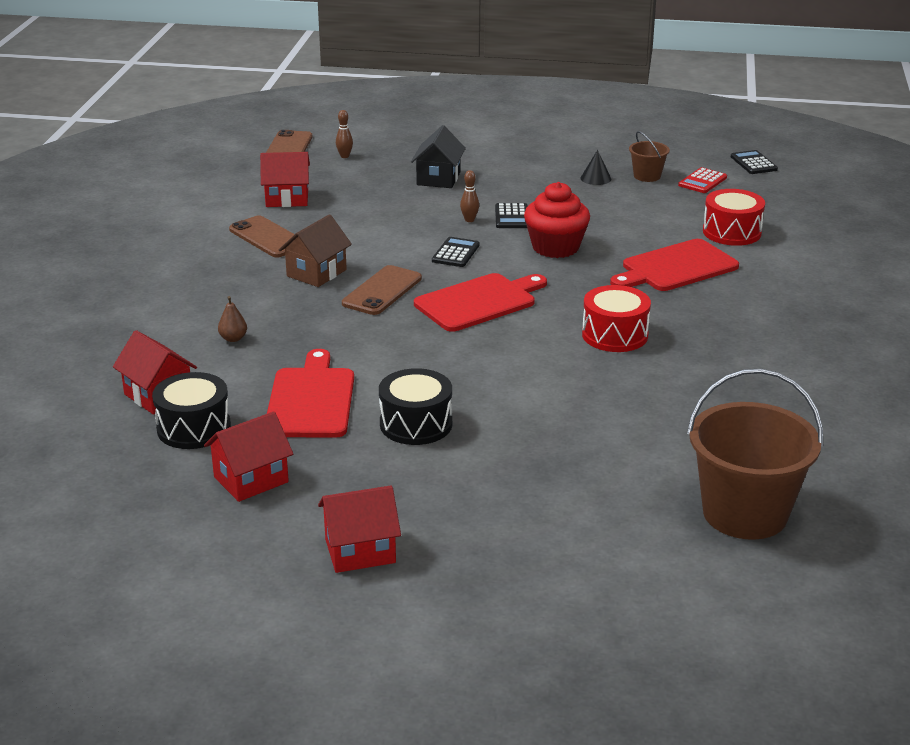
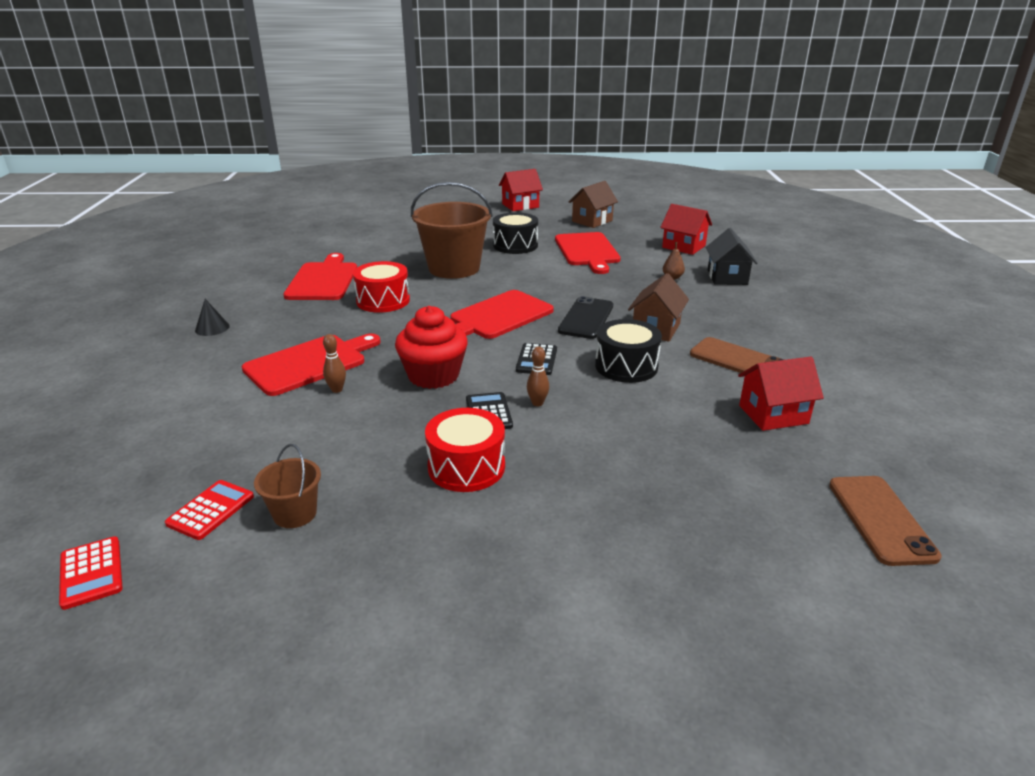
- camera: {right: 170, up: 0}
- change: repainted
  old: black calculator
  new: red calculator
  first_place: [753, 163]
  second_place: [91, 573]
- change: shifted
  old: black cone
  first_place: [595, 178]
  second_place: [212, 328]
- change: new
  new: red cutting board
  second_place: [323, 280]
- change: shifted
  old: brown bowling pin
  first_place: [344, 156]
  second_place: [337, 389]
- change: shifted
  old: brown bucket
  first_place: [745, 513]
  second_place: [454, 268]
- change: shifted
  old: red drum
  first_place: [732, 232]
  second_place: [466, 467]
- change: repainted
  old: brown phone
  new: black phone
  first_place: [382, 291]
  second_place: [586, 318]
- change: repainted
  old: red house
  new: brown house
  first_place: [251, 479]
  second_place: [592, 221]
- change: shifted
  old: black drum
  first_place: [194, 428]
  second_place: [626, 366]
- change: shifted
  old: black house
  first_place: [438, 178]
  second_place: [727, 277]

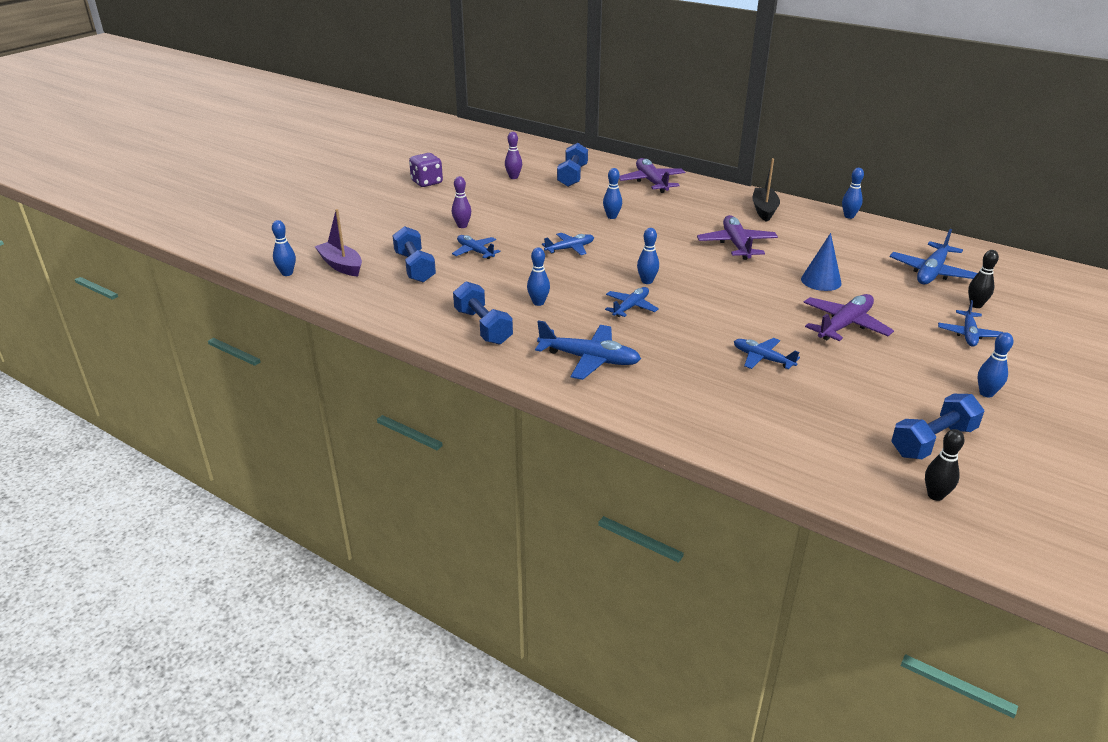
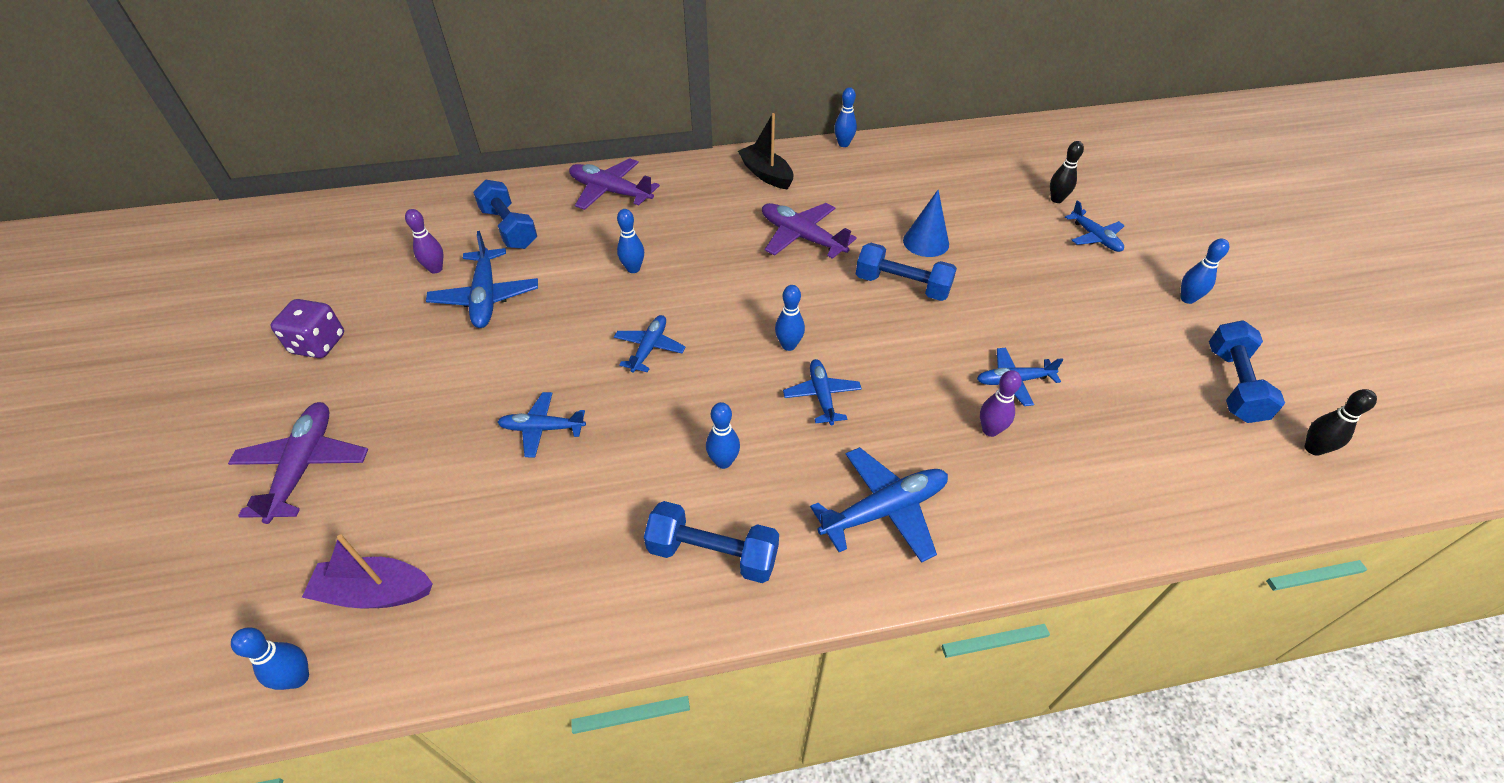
- camera: {right: -45, up: 15}
- change: shifted
  old: purple plane
  first_place: [844, 325]
  second_place: [304, 466]
- change: shifted
  old: blue plane
  first_place: [931, 272]
  second_place: [486, 297]
- change: shifted
  old: blue dumbbell
  first_place: [415, 267]
  second_place: [902, 286]
- change: shifted
  old: purple bowling pin
  first_place: [462, 226]
  second_place: [990, 430]

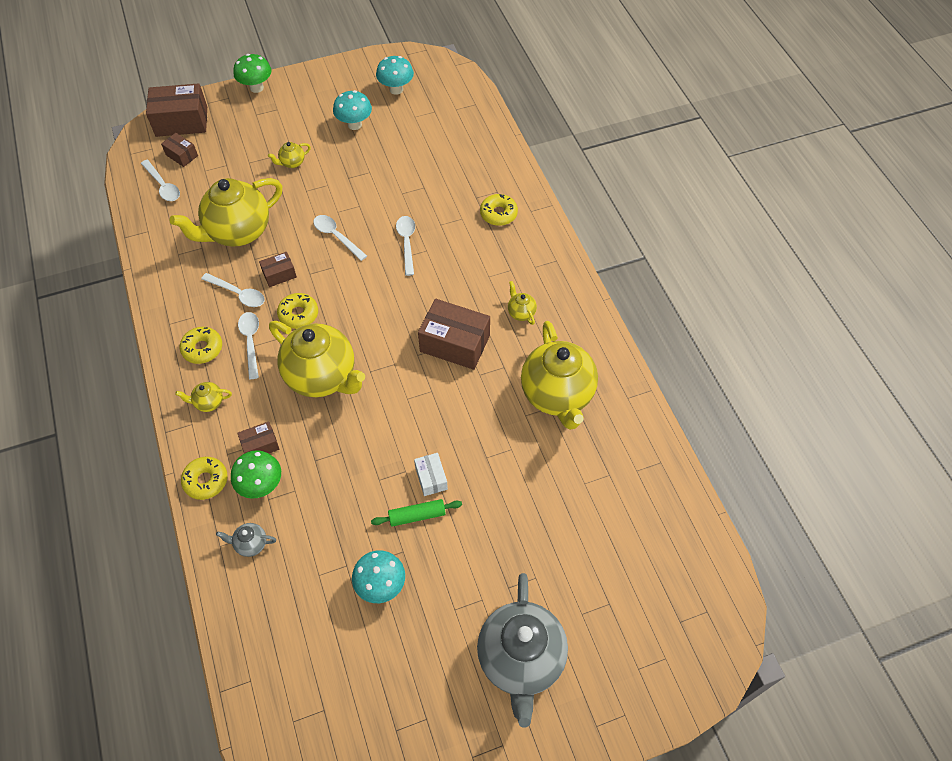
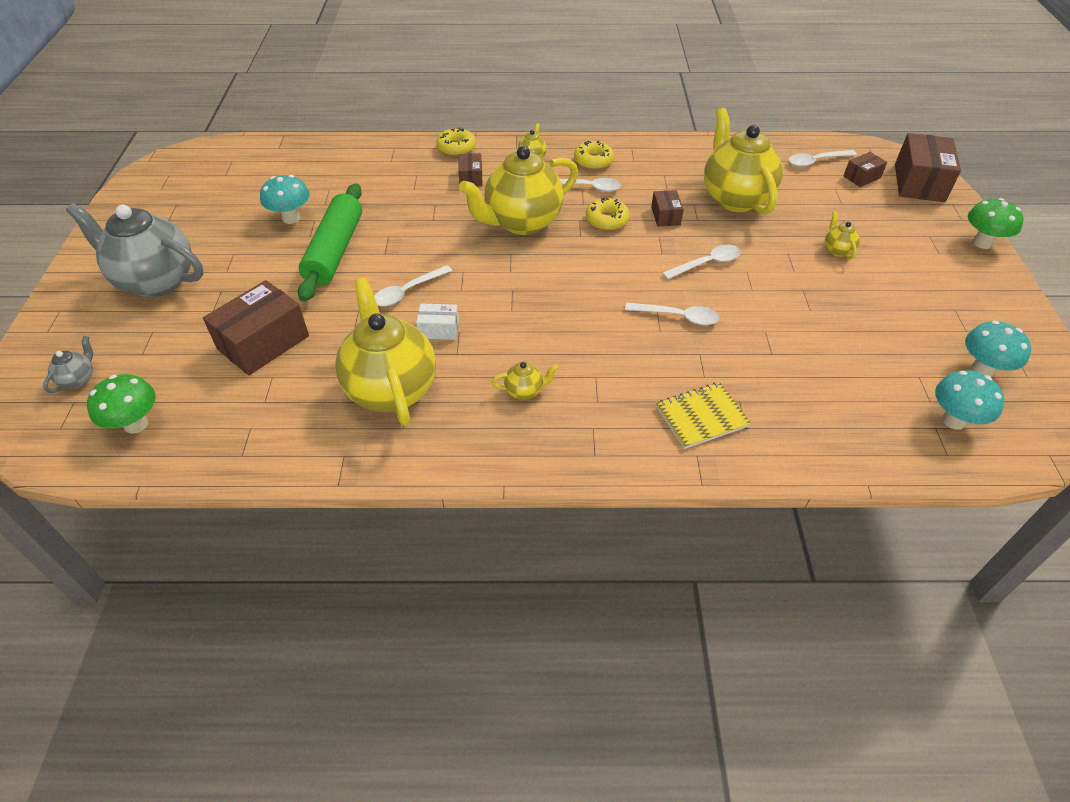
- camera: {right: 110, up: -10}
- change: shifted
  old: grey teapot
  first_place: [251, 544]
  second_place: [78, 379]
- change: shifted
  old: green mushroom
  first_place: [261, 485]
  second_place: [136, 424]
- change: shifted
  old: brown box
  first_place: [455, 343]
  second_place: [263, 342]
- change: scaled
  old: green rolling pin
  first_place: [417, 515]
  second_place: [335, 251]
  factor: 1.97
- change: rotated
  old: yellow teapot
  first_place: [557, 395]
  second_place: [391, 388]
  degrees: 60
- change: shifted
  old: white spoon
  first_place: [238, 294]
  second_place: [407, 291]
- change: shifted
  old: white box
  first_place: [431, 478]
  second_place: [439, 329]
- change: swapped
  old: yellow donut
  new: yellow notebook
  first_place: [498, 214]
  second_place: [701, 416]
- change: shifted
  old: turquoise mushroom
  first_place: [354, 124]
  second_place: [954, 420]

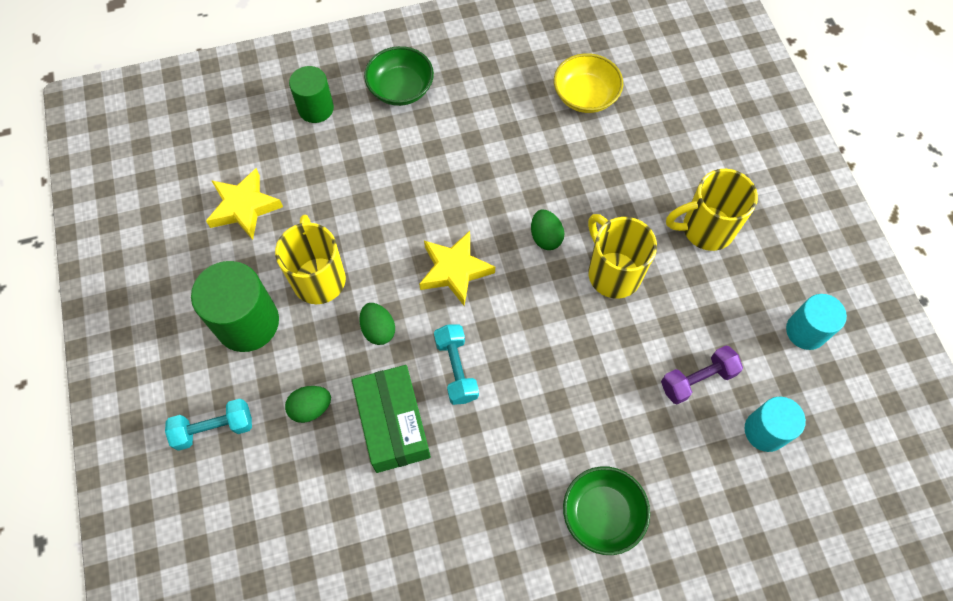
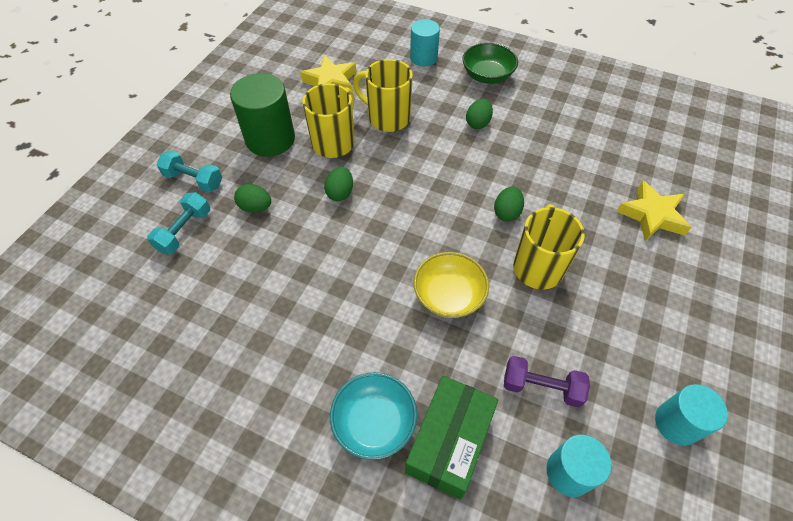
- camera: {right: 40, up: -10}
- change: shifted
  old: turquoise dumbbell
  first_place: [456, 369]
  second_place: [184, 231]
- change: repainted
  old: green bowl
  new: turquoise bowl
  first_place: [602, 514]
  second_place: [374, 422]
- change: shifted
  old: yellow mug
  first_place: [705, 229]
  second_place: [387, 118]
- change: shifted
  old: green box
  first_place: [393, 424]
  second_place: [449, 442]
- change: repainted
  old: green cylinder
  new: turquoise cylinder
  first_place: [316, 108]
  second_place: [423, 58]
- change: shifted
  old: yellow bowl
  first_place: [585, 96]
  second_place: [449, 295]
- change: new
  new: green egg
  second_place: [478, 123]
- change: shifted
  old: yellow star
  first_place: [455, 270]
  second_place: [652, 215]

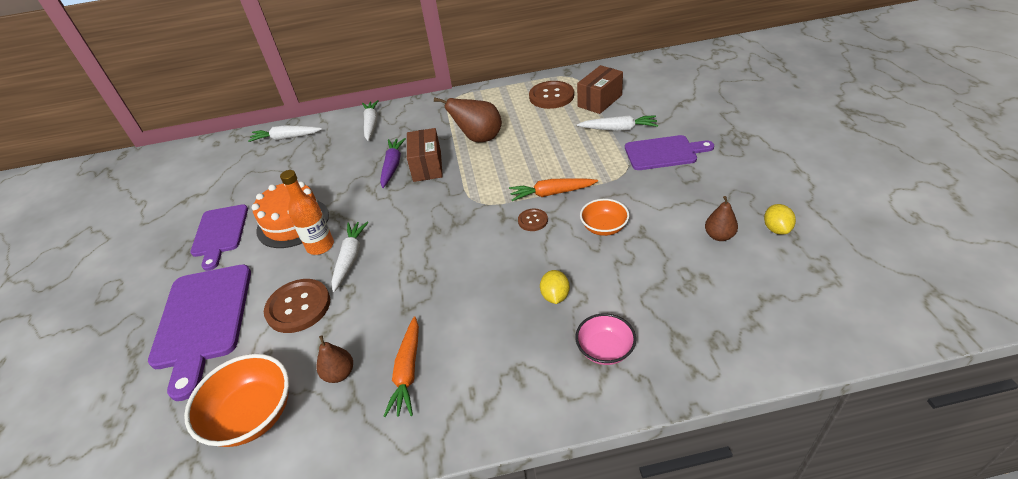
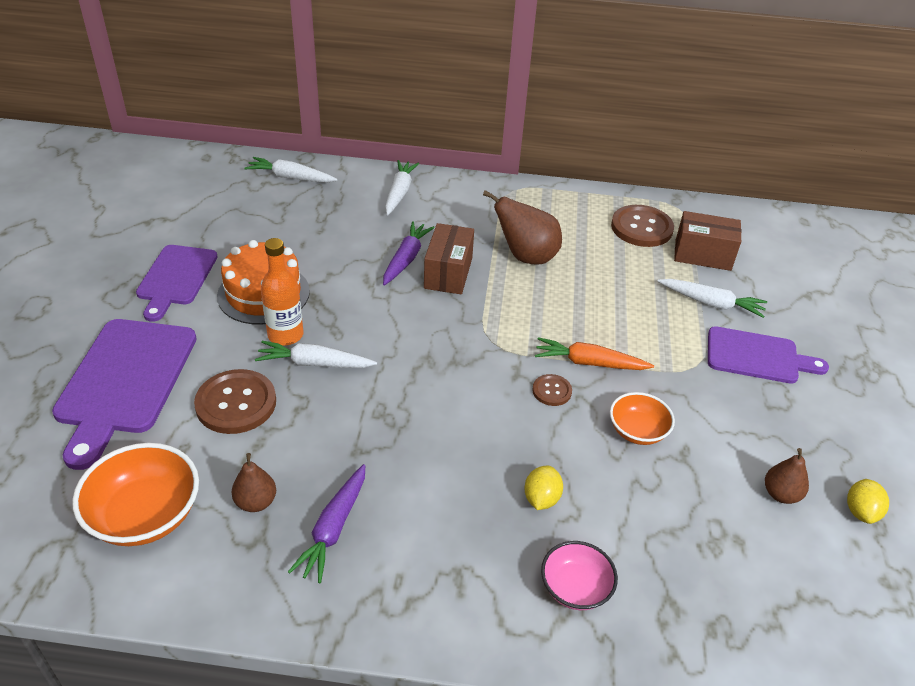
- camera: {right: 10, up: 0}
- change: rotated
  old: white carrot
  first_place: [350, 259]
  second_place: [315, 363]
  degrees: -105
- change: repainted
  old: orange carrot
  new: purple carrot
  first_place: [408, 371]
  second_place: [333, 528]
- change: rotated
  old: brown box
  first_place: [600, 101]
  second_place: [702, 255]
  degrees: 45

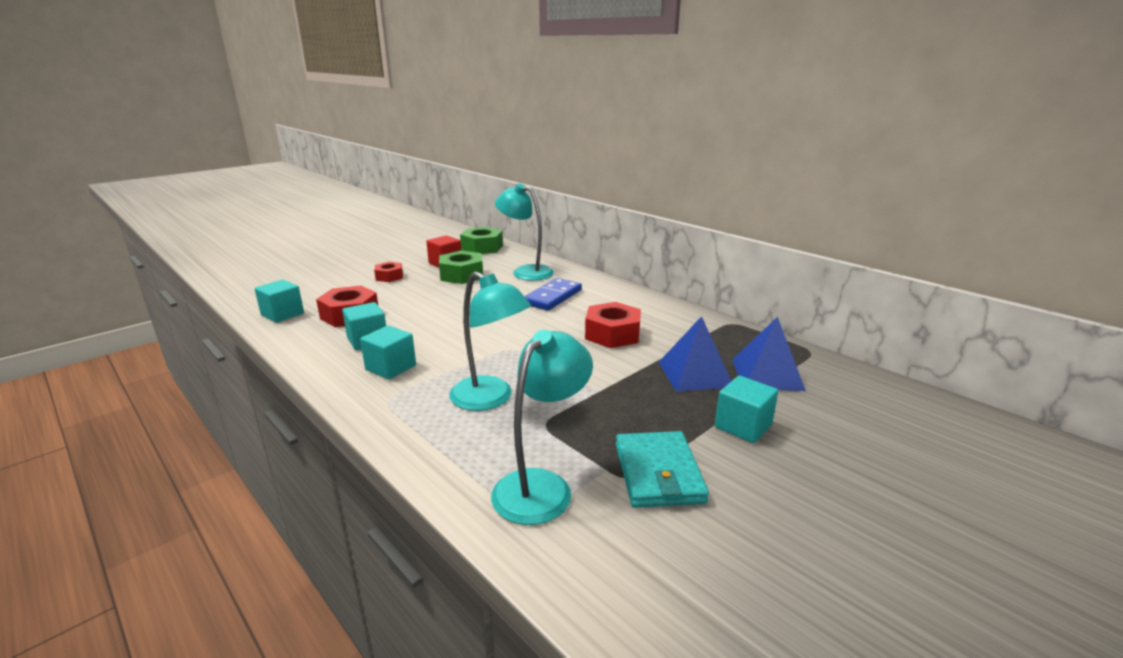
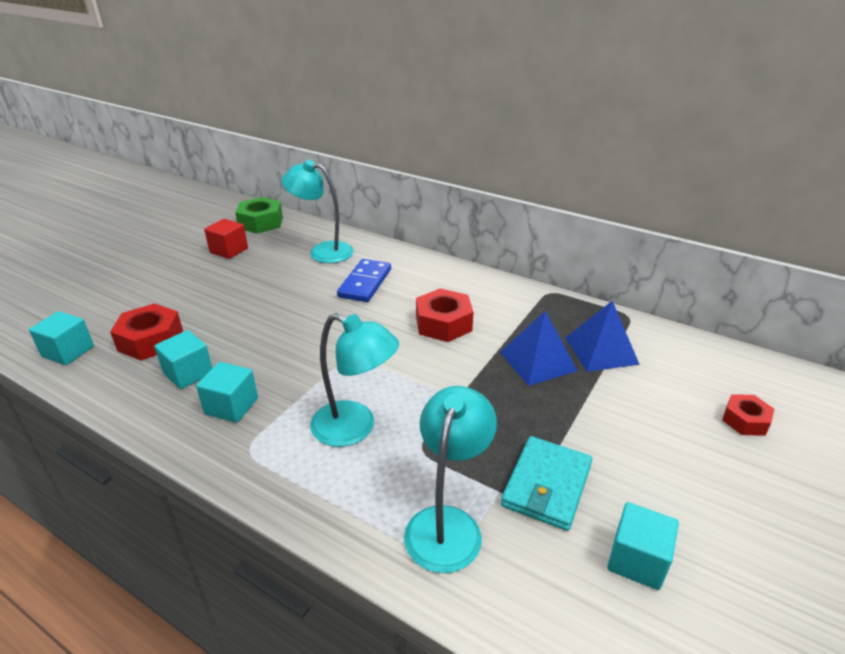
- camera: {right: -15, up: 10}
- change: rotated
  old: turquoise wallet
  first_place: [658, 473]
  second_place: [546, 485]
  degrees: 45
- change: shifted
  old: turquoise cube
  first_place: [743, 426]
  second_place: [637, 560]
- change: shifted
  old: red nut
  first_place: [389, 277]
  second_place: [745, 420]
- change: gone
  old: green nut
  first_place: [461, 275]

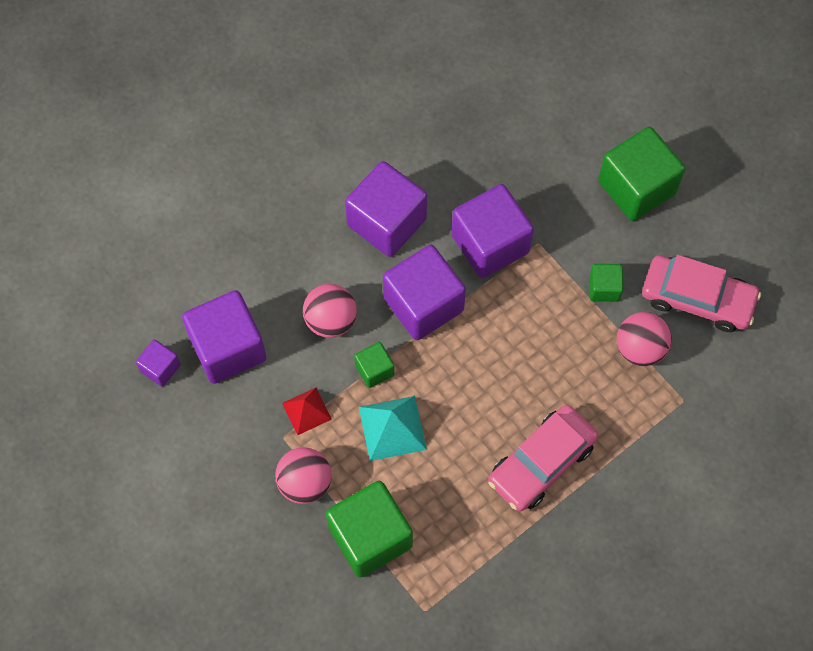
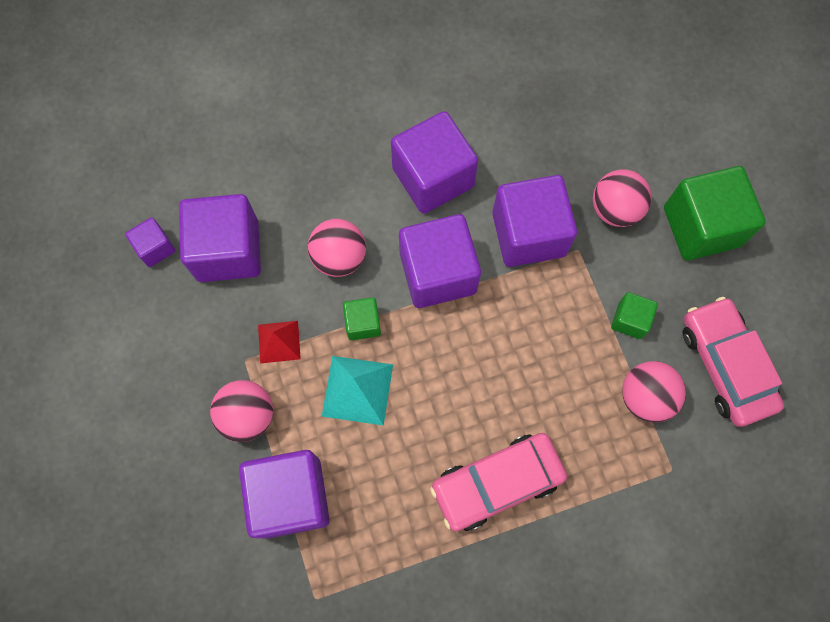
- camera: {right: 20, up: 5}
- change: repainted
  old: green cube
  new: purple cube
  first_place: [370, 537]
  second_place: [290, 497]
- change: new
  new: pink ball
  second_place: [615, 209]
- change: rotated
  old: pink car
  first_place: [697, 299]
  second_place: [725, 365]
  degrees: -150

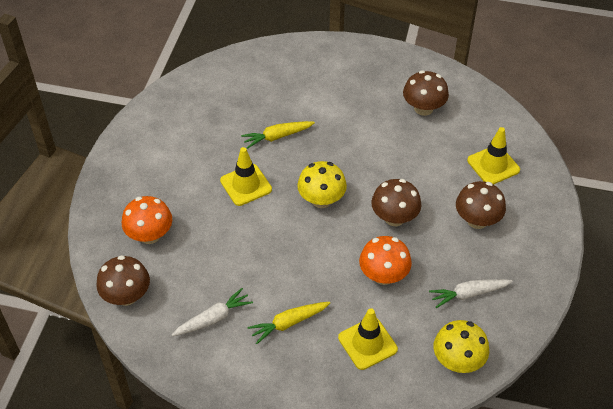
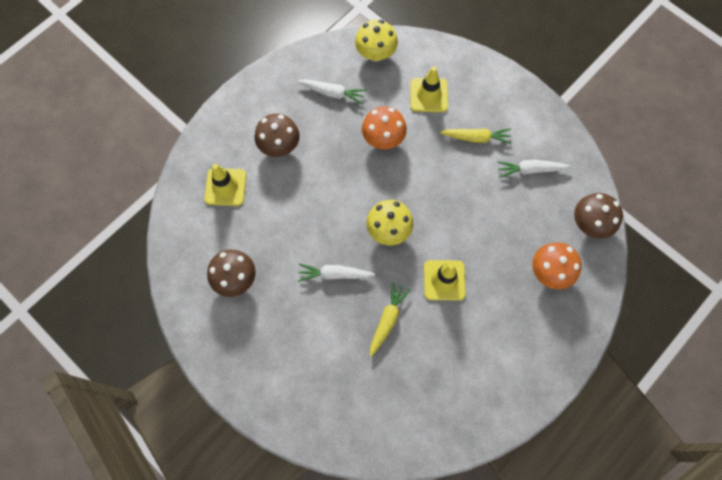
- camera: {right: -150, up: 20}
- change: new
  new: white carrot
  second_place: [334, 274]
- change: rotated
  old: yellow carrot
  first_place: [277, 137]
  second_place: [387, 320]
  degrees: -75
- change: gone
  old: brown mushroom
  first_place: [394, 218]

